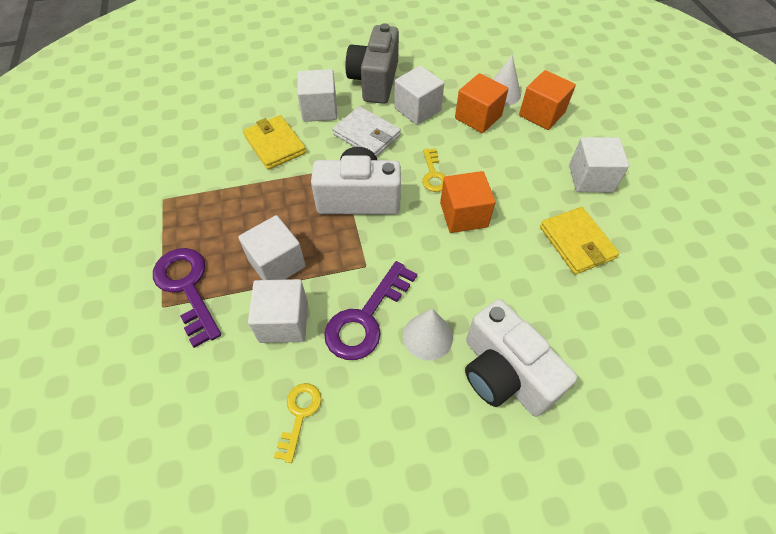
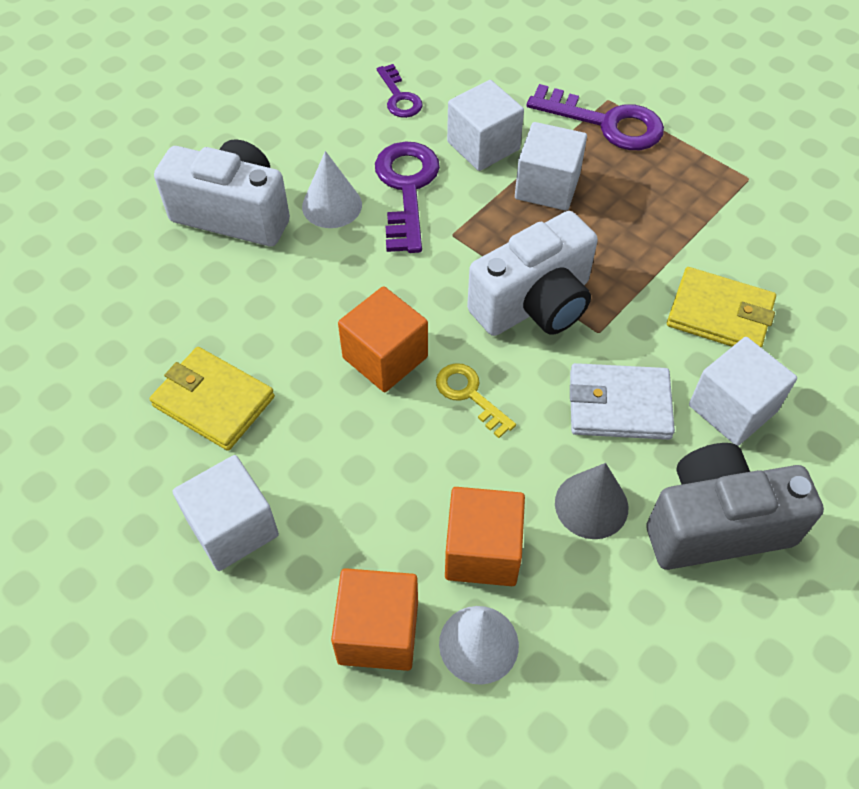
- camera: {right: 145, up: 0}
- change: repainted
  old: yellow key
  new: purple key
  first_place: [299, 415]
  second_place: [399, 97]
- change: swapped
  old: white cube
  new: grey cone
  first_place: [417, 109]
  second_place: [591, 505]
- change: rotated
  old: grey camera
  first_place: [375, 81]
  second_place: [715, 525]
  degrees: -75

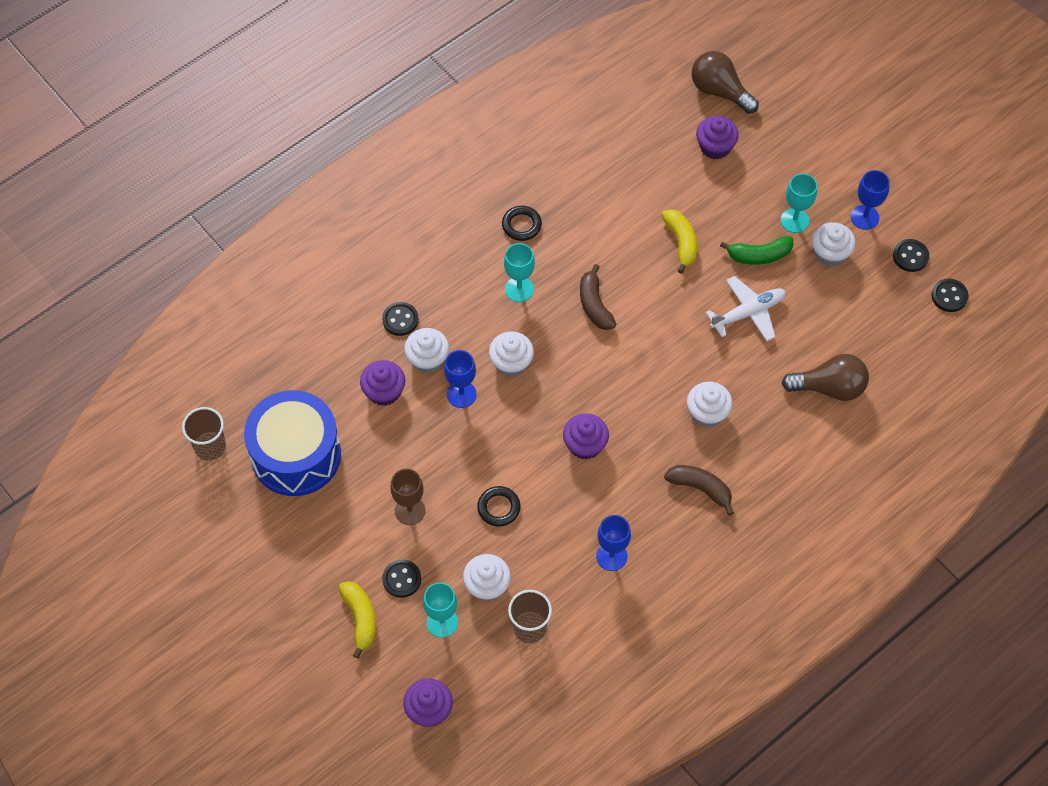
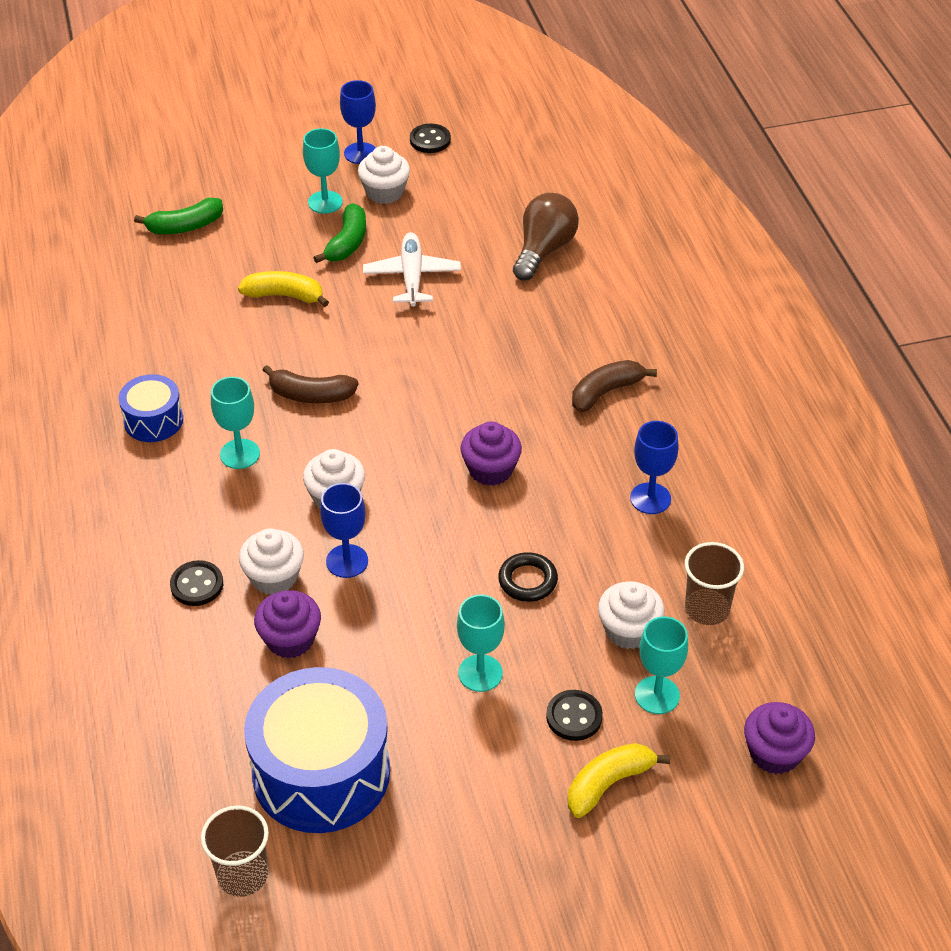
- camera: {right: -65, up: -15}
- change: swapped
  old: black ring
  new: blue drum
  first_place: [521, 225]
  second_place: [153, 420]
- change: swapped
  old: purple cupcake
  new: green banana
  first_place: [715, 147]
  second_place: [185, 226]
- change: repainted
  old: brown goblet
  new: turquoise goblet
  first_place: [410, 511]
  second_place: [480, 673]
- change: rotated
  old: yellow banana
  first_place: [360, 619]
  second_place: [608, 784]
  degrees: -45
- change: gone
  old: white cupcake
  first_place: [707, 413]
- change: gone
  old: brown light bulb
  first_place: [719, 91]
- change: gone
  old: black button
  first_place: [949, 296]

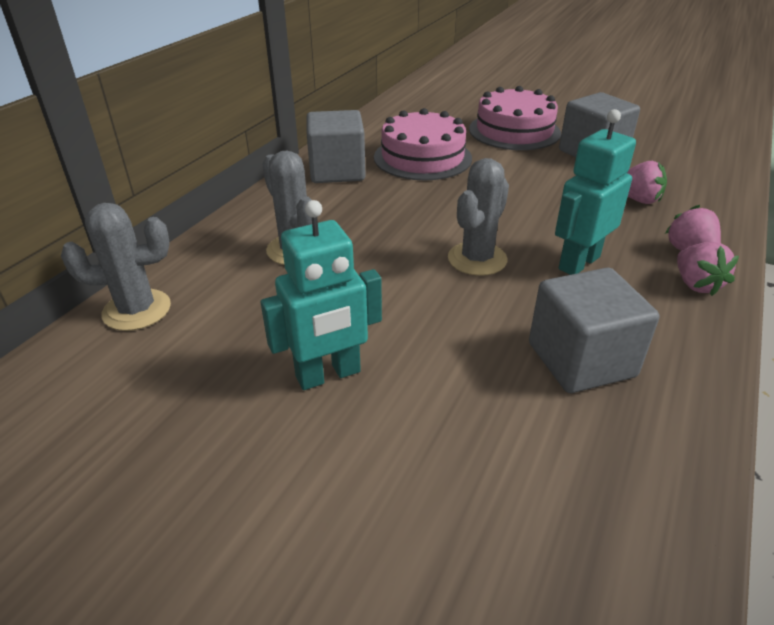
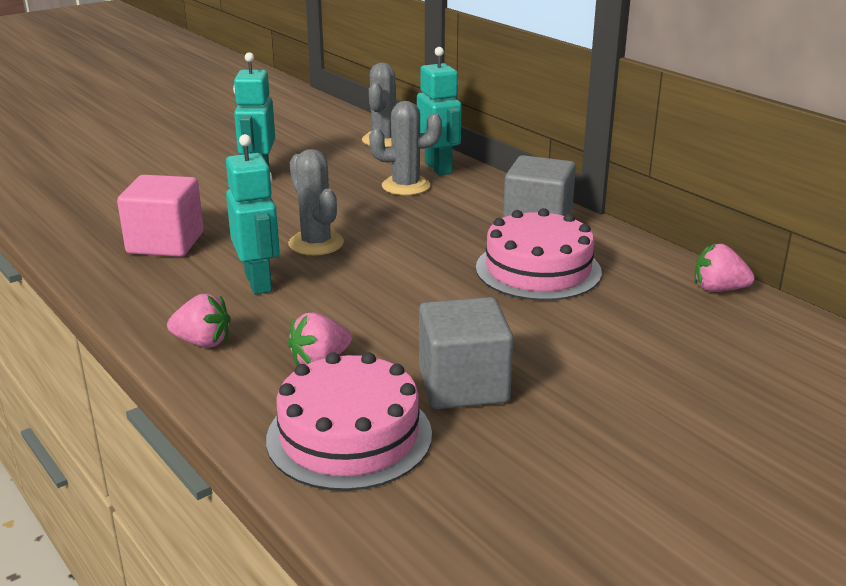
- camera: {right: 115, up: -10}
- change: repainted
  old: grey cube
  new: pink cube
  first_place: [581, 360]
  second_place: [165, 243]
- change: shifted
  old: pink cake
  first_place: [514, 131]
  second_place: [349, 436]
- change: new
  new: turquoise robot
  second_place: [438, 168]
- change: shifted
  old: pink strawberry
  first_place: [696, 284]
  second_place: [718, 289]

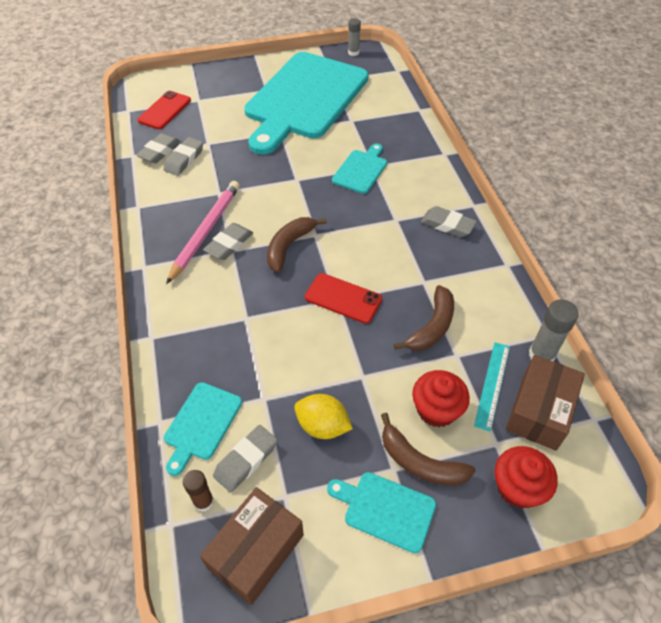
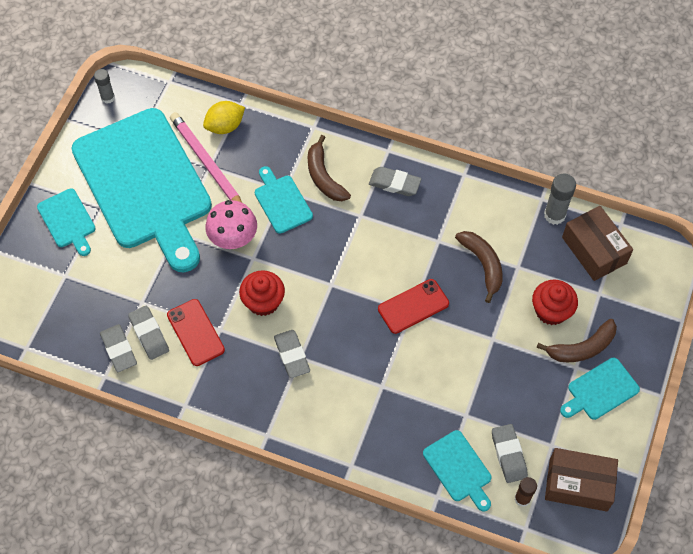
- camera: {right: -55, up: 10}
- change: new
  new: turquoise cutting board
  second_place: [67, 220]
- change: shifted
  old: red phone
  first_place: [164, 110]
  second_place: [195, 332]
- change: shifted
  old: pink pencil
  first_place: [205, 231]
  second_place: [207, 163]
- change: shifted
  old: yellow lemon
  first_place: [322, 426]
  second_place: [225, 126]
- change: new
  new: pink mushroom
  second_place: [233, 239]
- change: shifted
  old: red cupcake
  first_place: [517, 487]
  second_place: [263, 301]
- change: shifted
  old: brown banana
  first_place: [289, 246]
  second_place: [324, 177]
- change: rotated
  old: grey eraser
  first_place: [447, 225]
  second_place: [394, 184]
  degrees: 45
- change: rotated
  old: brown box
  first_place: [255, 551]
  second_place: [578, 484]
  degrees: -60
- change: gone
  old: turquoise ruler
  first_place: [492, 385]

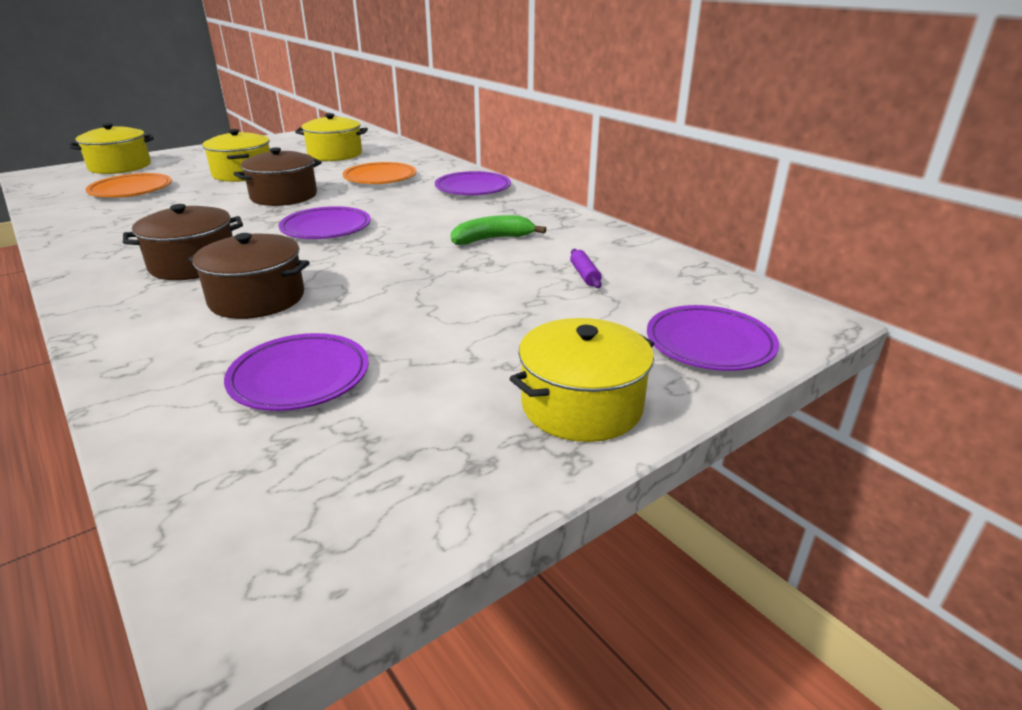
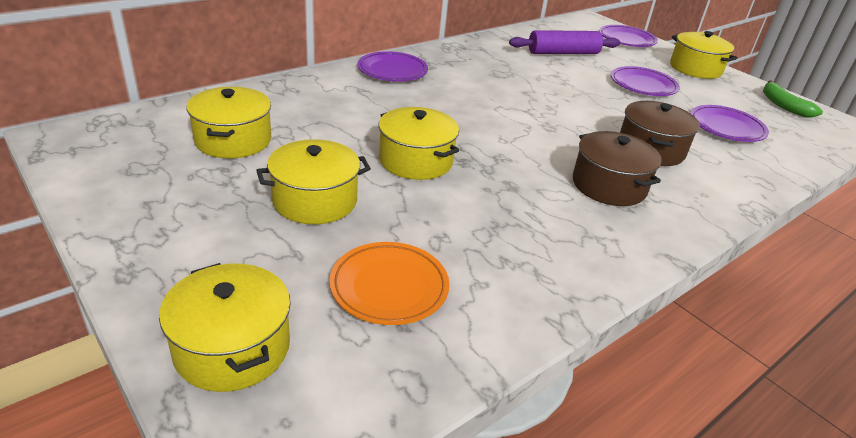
- camera: {right: -95, up: 5}
- change: repainted
  old: brown pot
  new: yellow pot
  first_place: [284, 196]
  second_place: [415, 161]
- change: scaled
  old: purple rolling pin
  first_place: [584, 275]
  second_place: [563, 53]
  factor: 2.21
- change: shifted
  old: purple plate
  first_place: [326, 228]
  second_place: [643, 85]
- change: shifted
  old: green banana
  first_place: [492, 239]
  second_place: [783, 105]
- change: gone
  old: orange plate
  first_place: [380, 178]

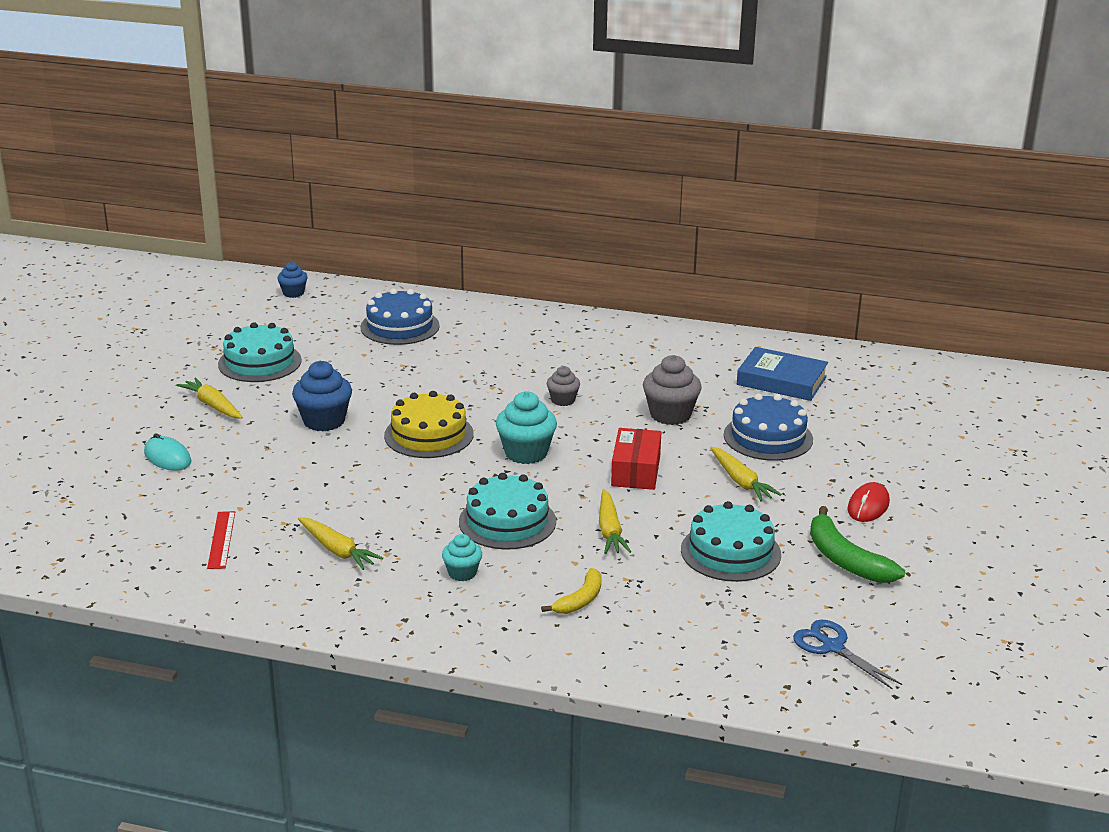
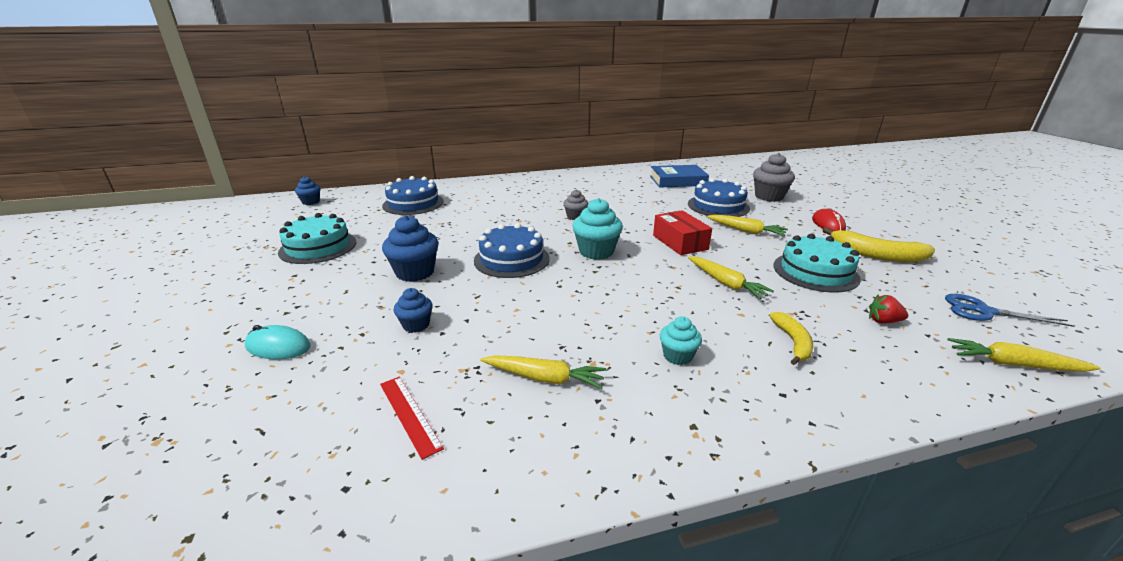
- camera: {right: -30, up: 0}
- change: new
  new: blue cupcake
  second_place: [416, 325]
- change: repainted
  old: yellow cake
  new: blue cake
  first_place: [429, 435]
  second_place: [511, 259]
- change: shifted
  old: grey cupcake
  first_place: [670, 415]
  second_place: [769, 197]
- change: repainted
  old: green banana
  new: yellow banana
  first_place: [845, 560]
  second_place: [876, 255]
- change: new
  new: red strawberry
  second_place: [883, 321]
- change: shifted
  old: yellow carrot
  first_place: [213, 405]
  second_place: [1013, 364]
- change: gone
  old: turquoise cake
  first_place: [507, 521]

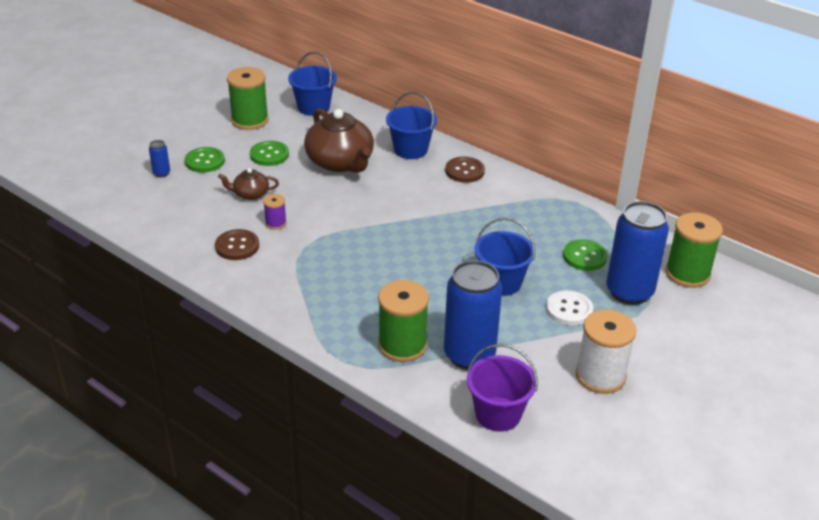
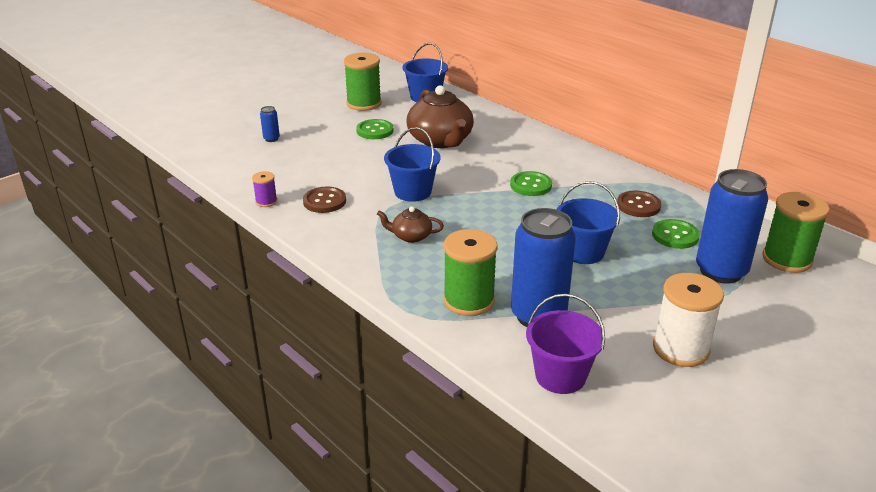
- camera: {right: 10, up: -5}
- change: shifted
  old: purple spool
  first_place: [275, 223]
  second_place: [266, 202]
- change: shifted
  old: brown teapot
  first_place: [250, 194]
  second_place: [411, 236]
- change: shifted
  old: blue bucket
  first_place: [410, 150]
  second_place: [412, 192]
- change: shifted
  old: green button
  first_place: [205, 161]
  second_place: [530, 185]
- change: shifted
  old: brown button
  first_place: [464, 171]
  second_place: [638, 205]
- change: gone
  old: white button
  first_place: [569, 309]

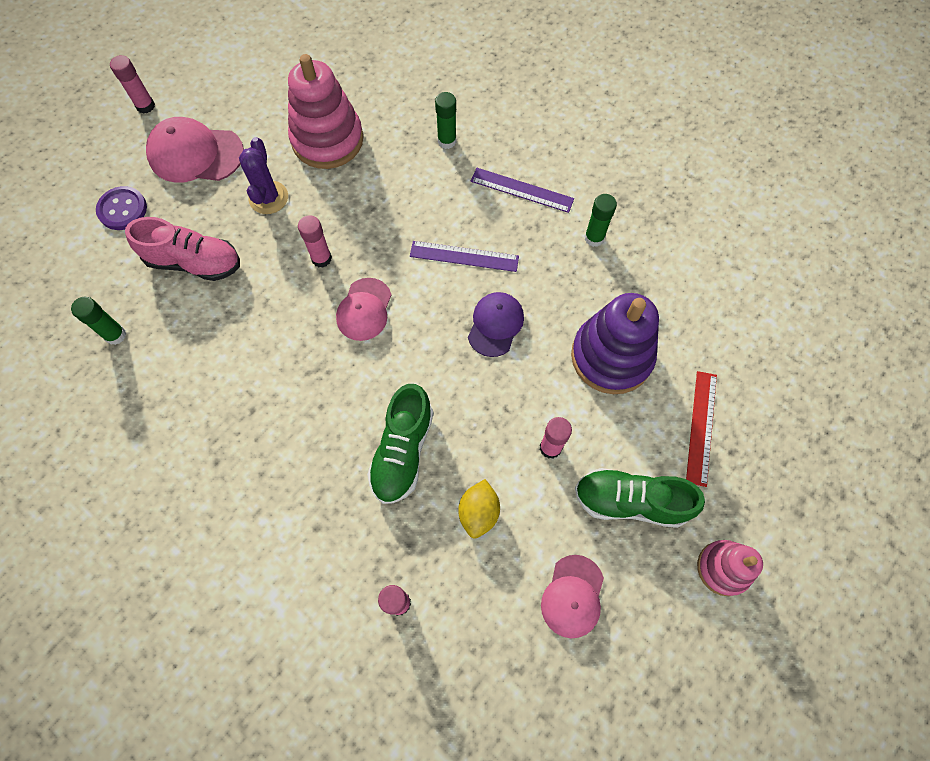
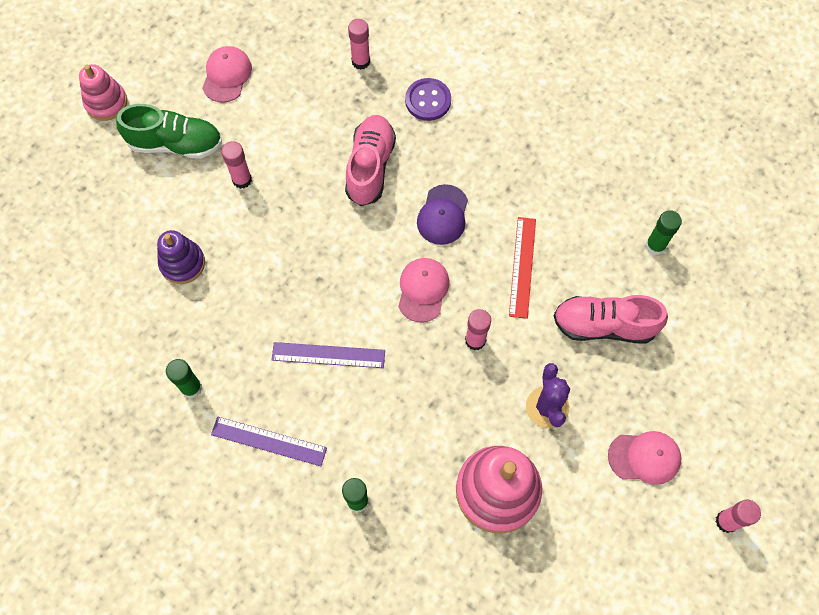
- camera: {right: 175, up: 0}
- change: scaled
  old: purple stacking toy
  first_place: [611, 356]
  second_place: [182, 263]
  factor: 0.59
- change: repainted
  old: green shoe
  new: pink shoe
  first_place: [402, 451]
  second_place: [370, 167]
- change: shifted
  old: purple button
  first_place: [122, 209]
  second_place: [428, 100]
- change: shifted
  old: purple cap
  first_place: [495, 325]
  second_place: [443, 215]
- change: shifted
  old: red ruler
  first_place: [701, 427]
  second_place: [522, 267]
- change: scaled
  old: pink cap
  first_place: [195, 154]
  second_place: [644, 457]
  factor: 0.66
- change: gone
  old: yellow lemon
  first_place: [478, 512]

